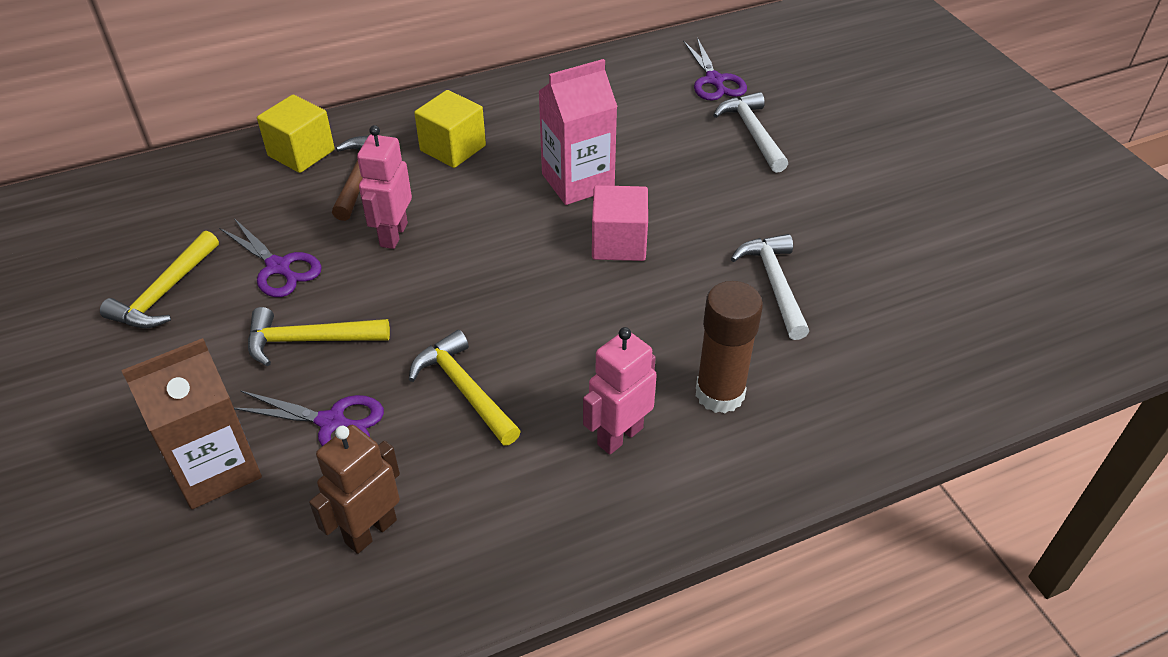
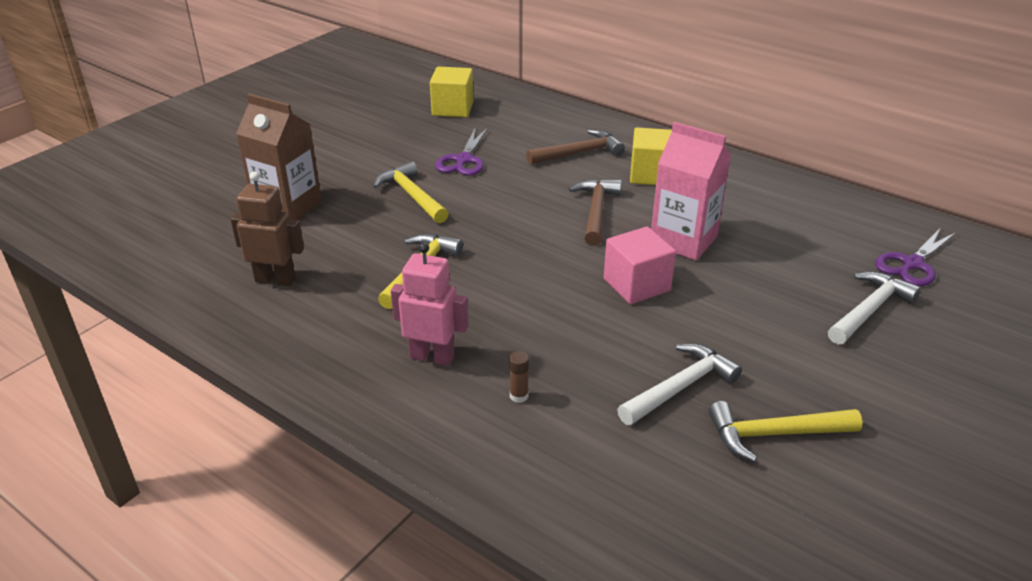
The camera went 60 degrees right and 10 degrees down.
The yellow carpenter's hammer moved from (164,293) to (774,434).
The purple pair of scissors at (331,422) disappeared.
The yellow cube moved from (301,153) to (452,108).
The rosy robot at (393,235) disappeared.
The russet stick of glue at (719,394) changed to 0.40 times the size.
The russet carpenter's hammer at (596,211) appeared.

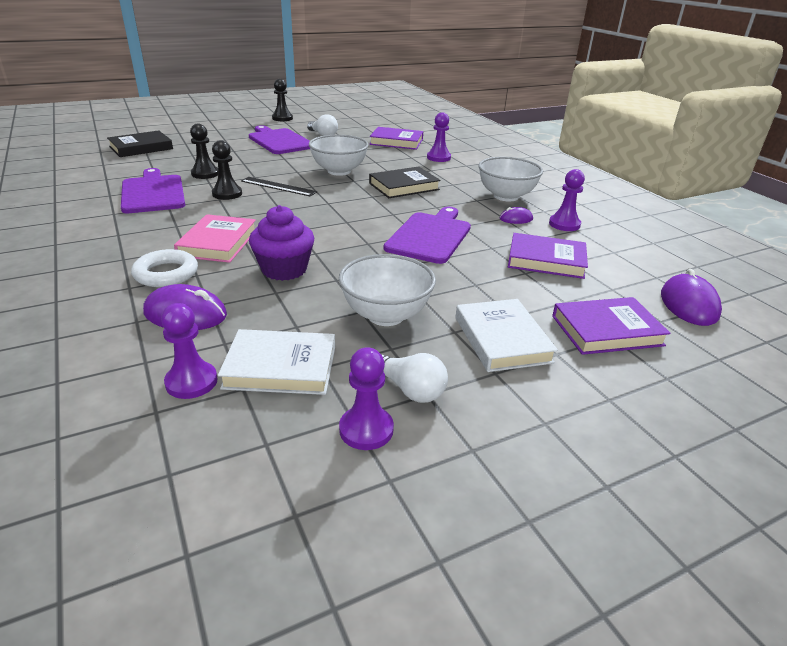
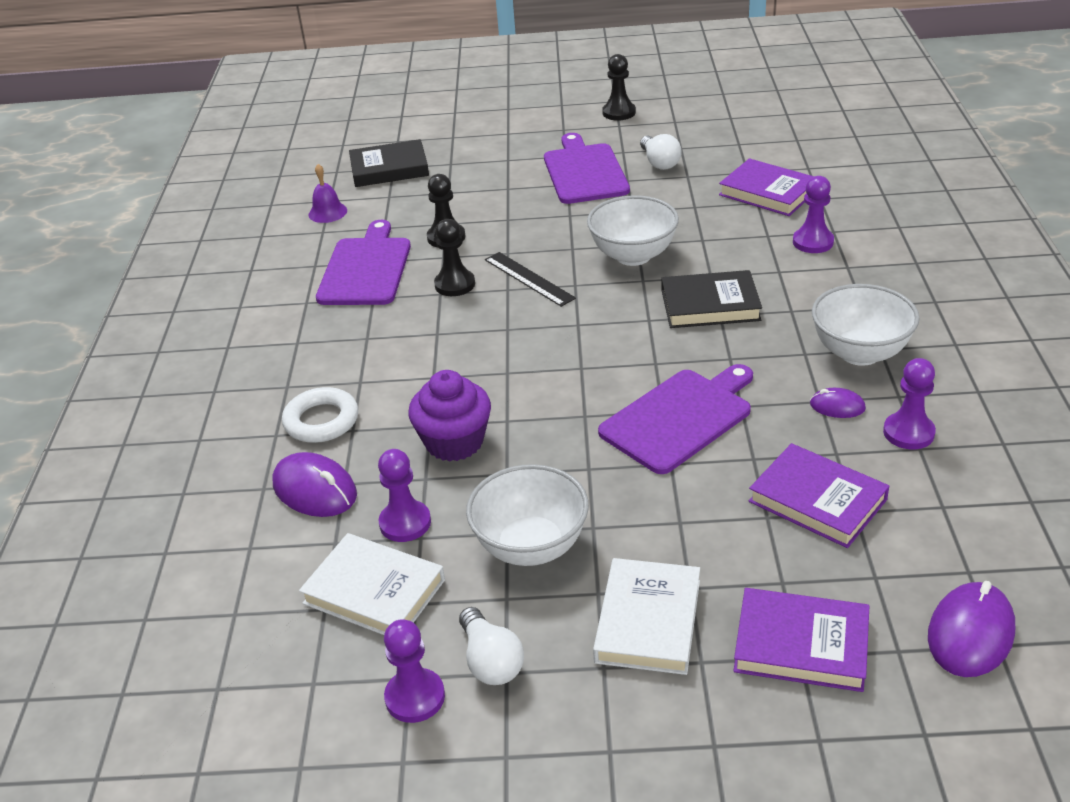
The camera went 30 degrees right and 5 degrees up.
The purple chess pawn moved from (191,382) to (405,523).
The rosy hardback at (218,243) disappeared.
The purple hand bell at (327,212) appeared.

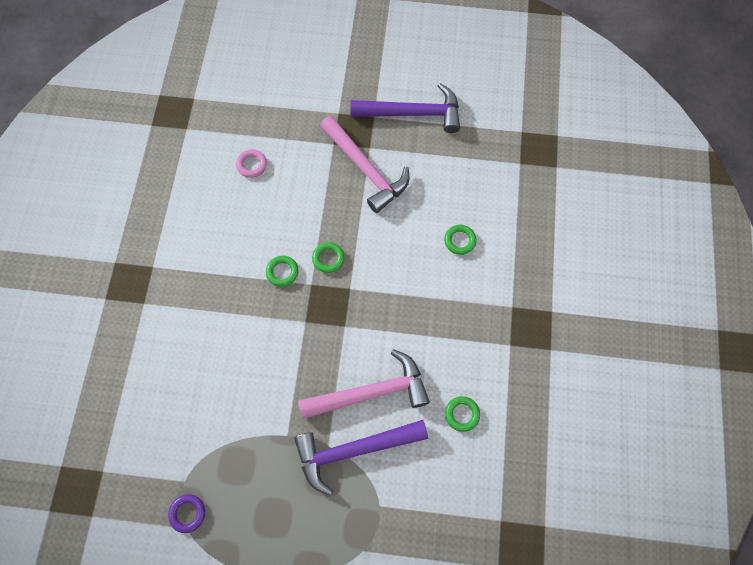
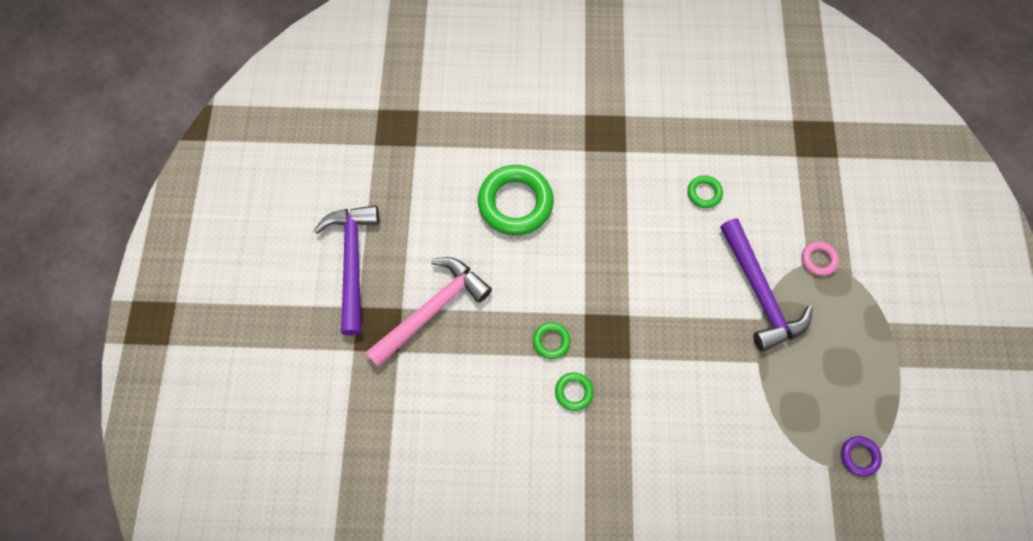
The camera went 95 degrees left and 0 degrees up.
The rosy ring moved from (252,165) to (818,260).
The rosy carpenter's hammer at (371,392) disappeared.
The green ring at (460,241) changed to 2.12 times the size.

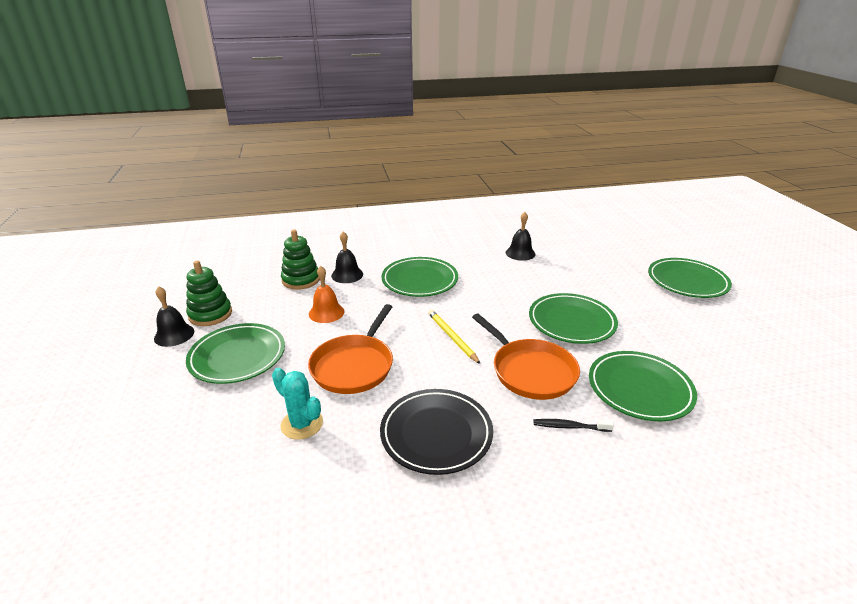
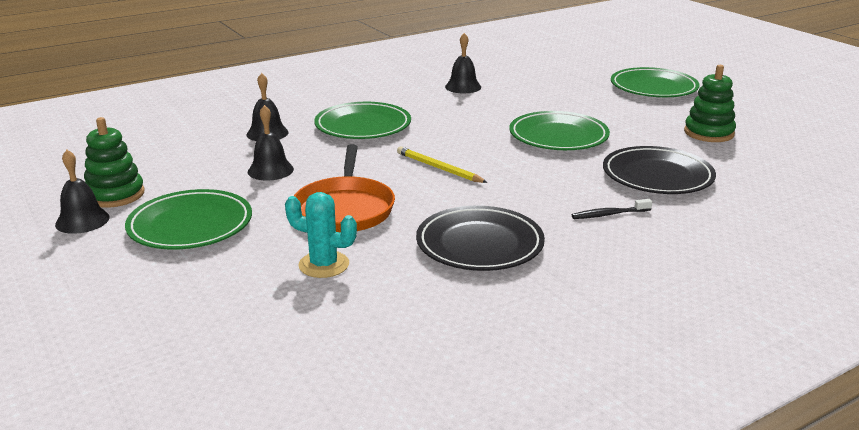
The camera went 20 degrees left and 5 degrees down.
The green stacking rings moved from (301,280) to (709,133).
The orange hand bell at (326,312) became the black hand bell at (270,170).
The orange skillet at (531,371) disappeared.
The green plate at (639,389) became the black plate at (657,176).

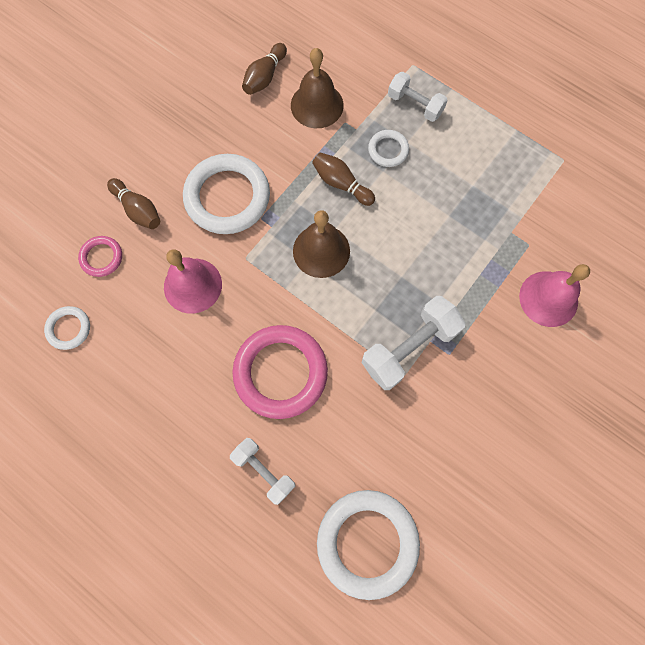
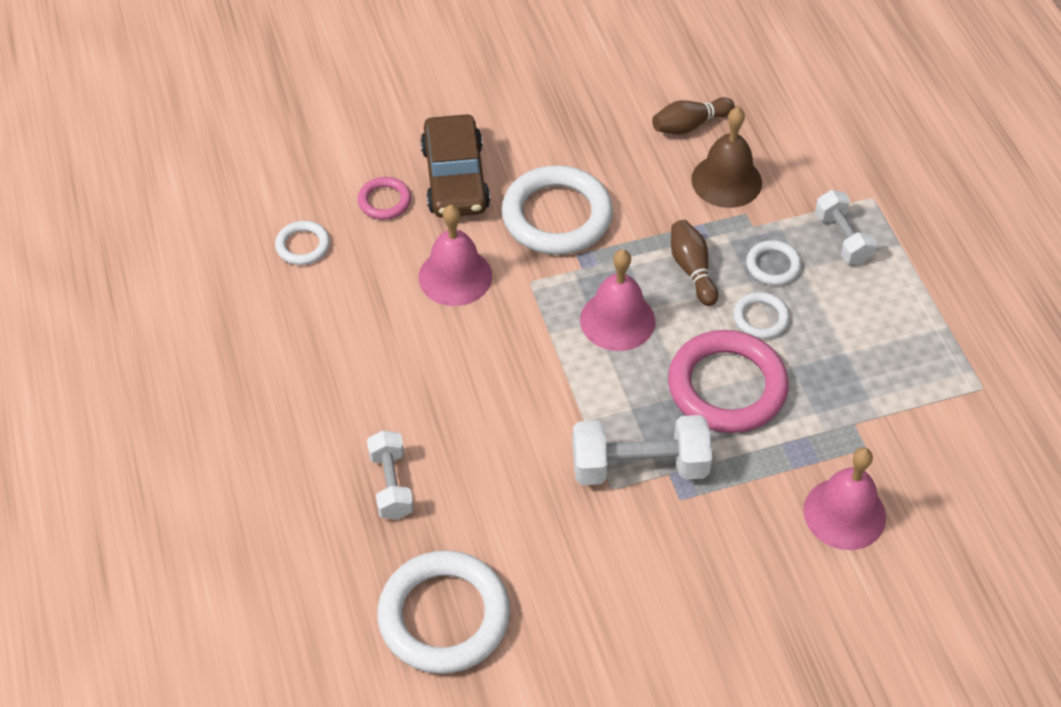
The camera went 35 degrees right and 20 degrees down.
The russet skittle at (138,210) was replaced by the russet car at (455,178).
The rosy ring moved from (280,372) to (727,387).
The russet hand bell at (321,251) became the rosy hand bell at (617,320).
The pure white ring at (760,318) appeared.

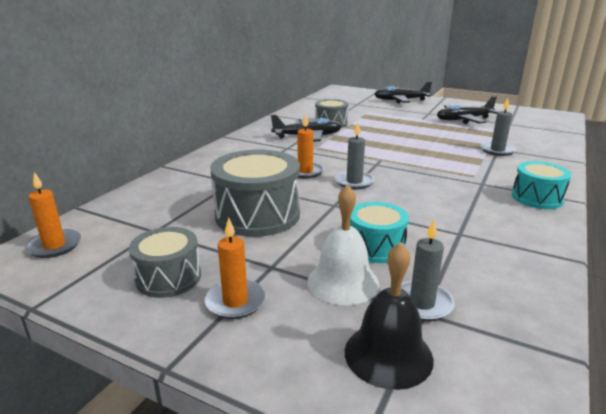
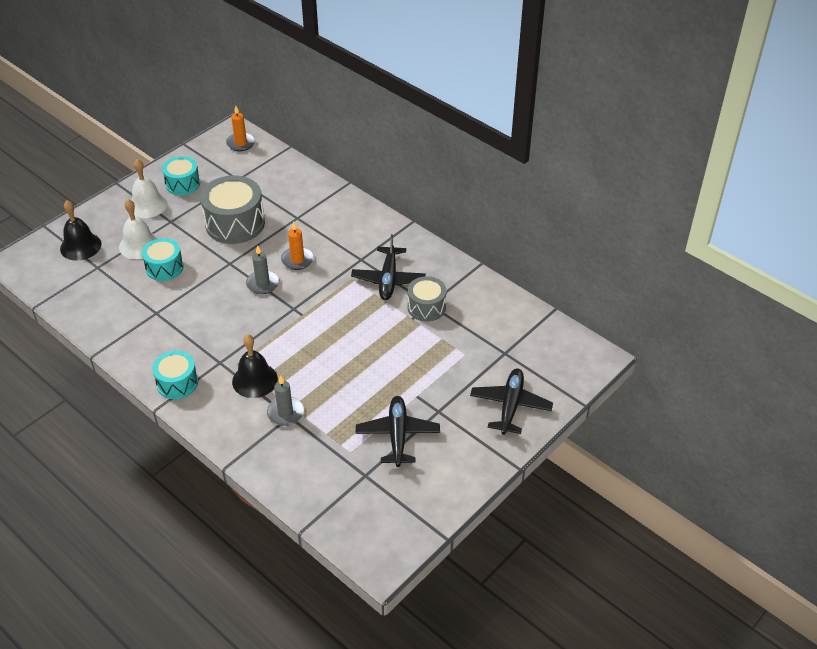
The camera went 105 degrees right and 20 degrees up.
The ash-grey snare drum at (168,277) became the aqua snare drum at (182,184).
The orange wax candle at (235,302) was replaced by the pure white hand bell at (147,205).
The ash-grey wax candle at (421,303) disappeared.
The black hand bell at (255,380) appeared.

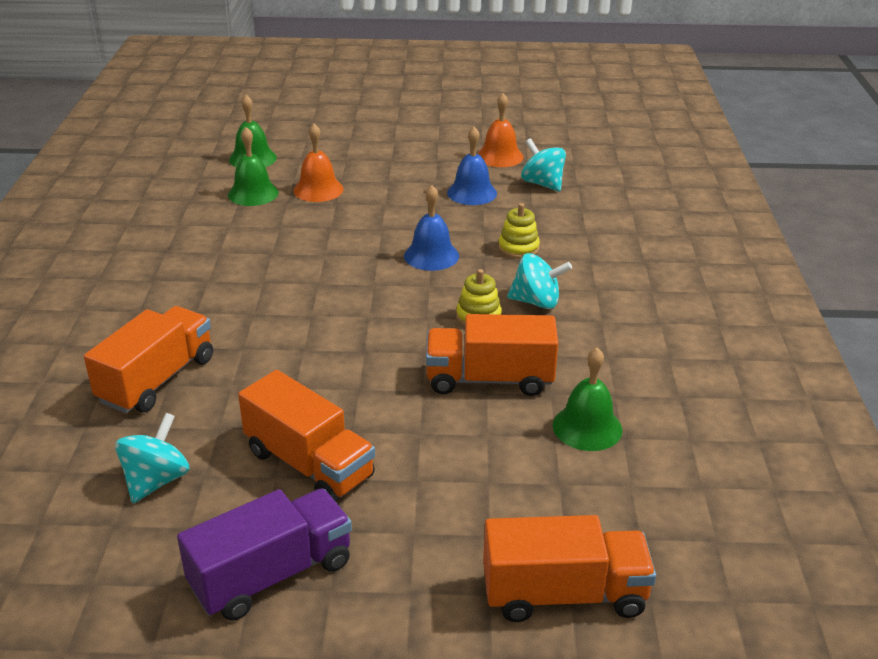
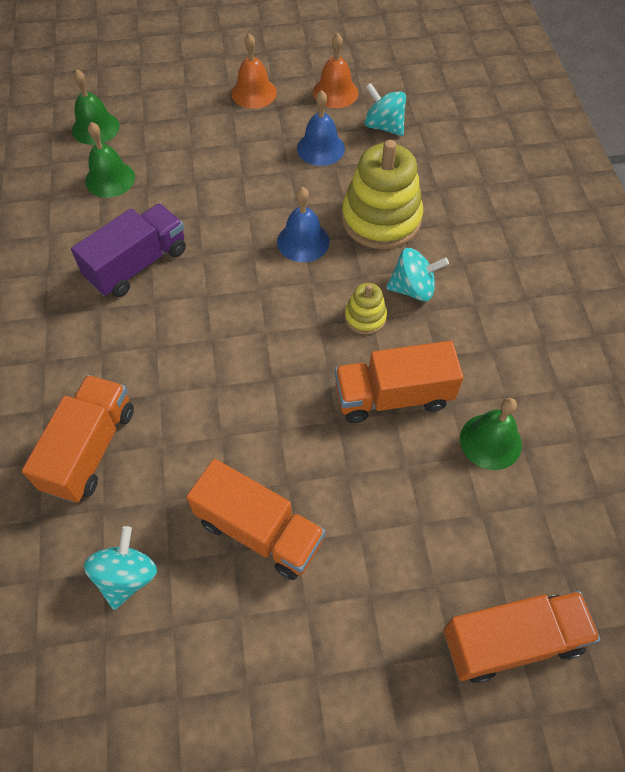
The camera went 10 degrees left and 25 degrees up.
The purple toy truck moved from (272,575) to (137,264).
The orange hand bell moved from (318,190) to (254,93).
The yellow stacking rings at (518,248) changed to 2.06 times the size.

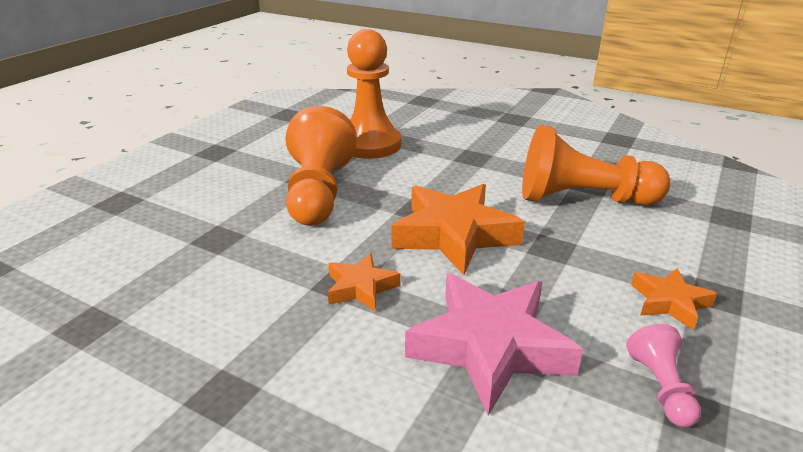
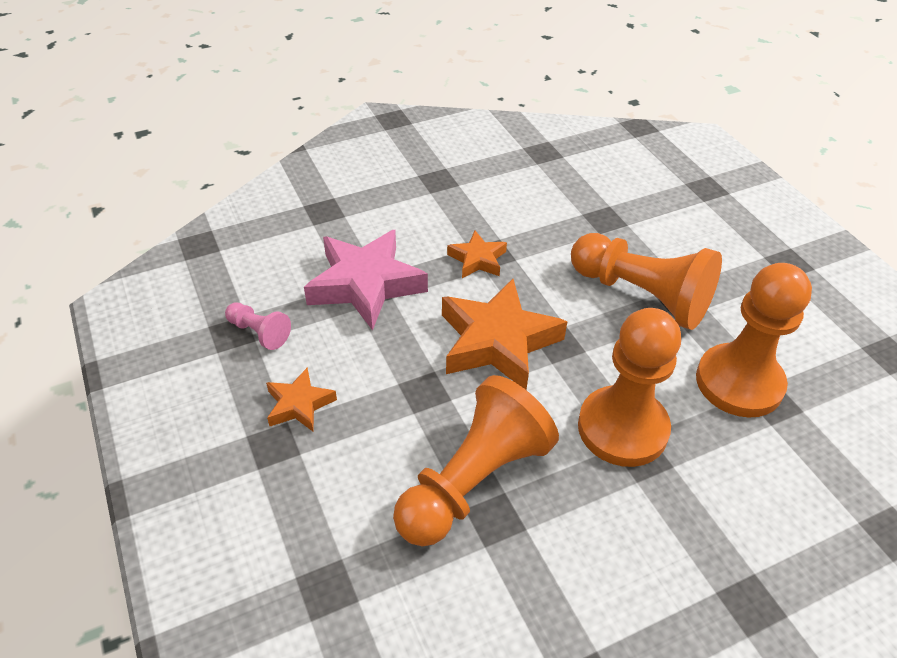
The camera went 125 degrees right and 15 degrees up.
The orange chess pawn at (622,428) appeared.

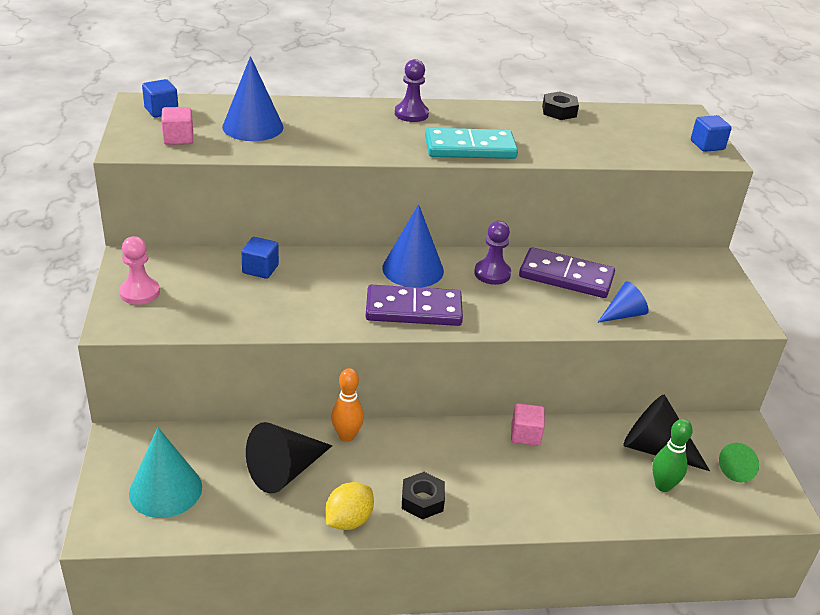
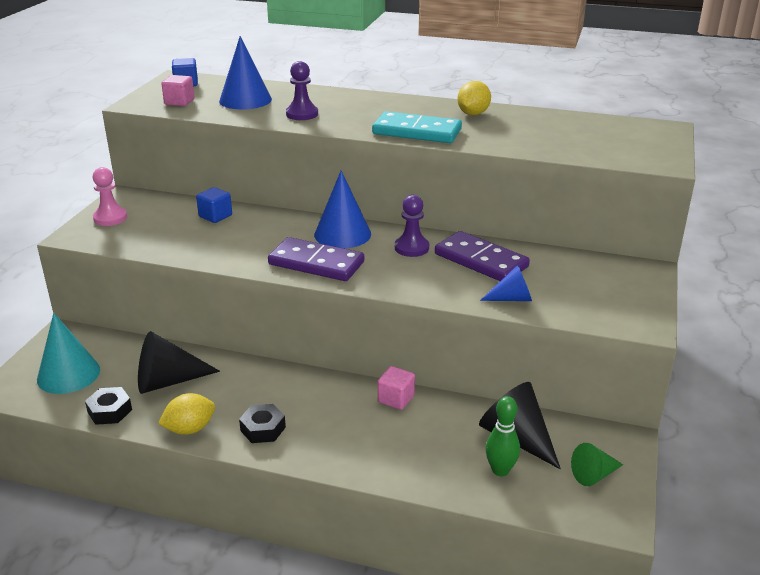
The camera went 25 degrees right and 5 degrees down.
The orange skittle at (346,436) disappeared.
The purple chess pawn moved from (411,114) to (302,114).
The black nut moved from (559,111) to (109,411).
The cobalt cube at (707,145) disappeared.
The yellow toy lemon at (473,114) appeared.

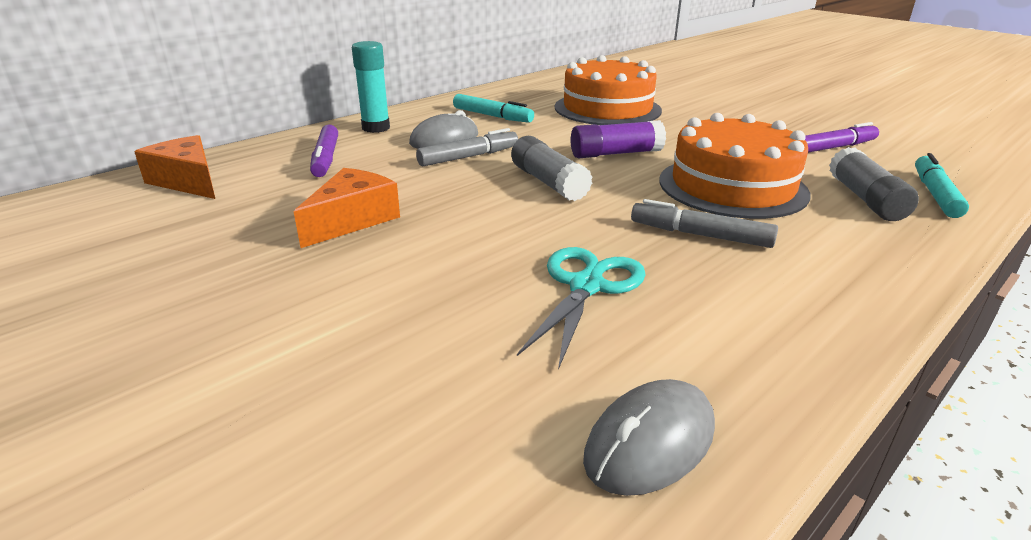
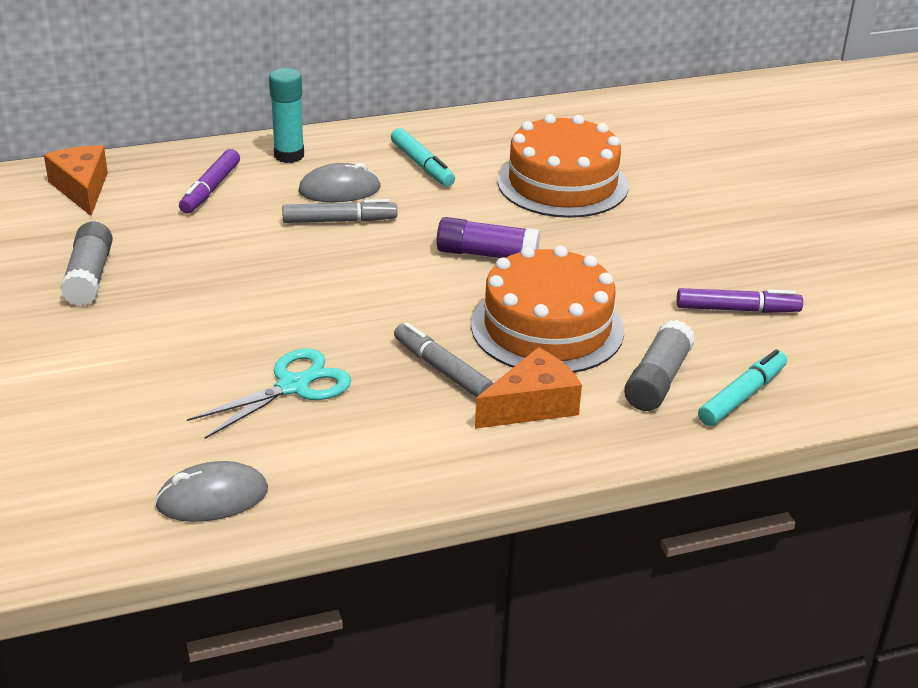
The camera went 25 degrees right and 5 degrees up.
The orange piece of cheese moved from (352,220) to (532,405).
The ash-grey stick of glue moved from (548,182) to (89,277).

